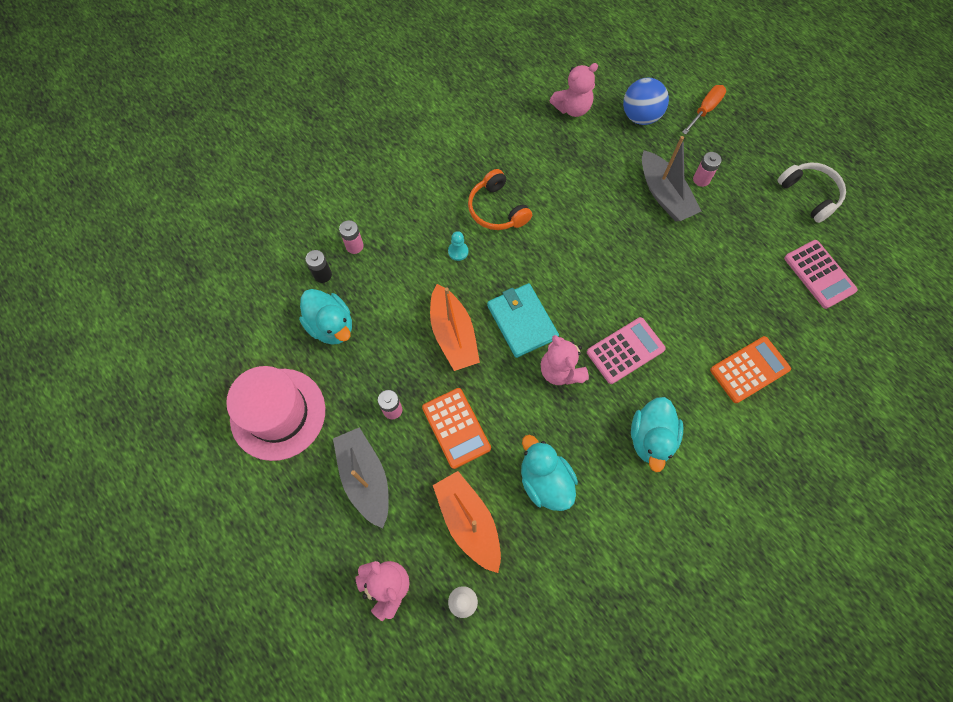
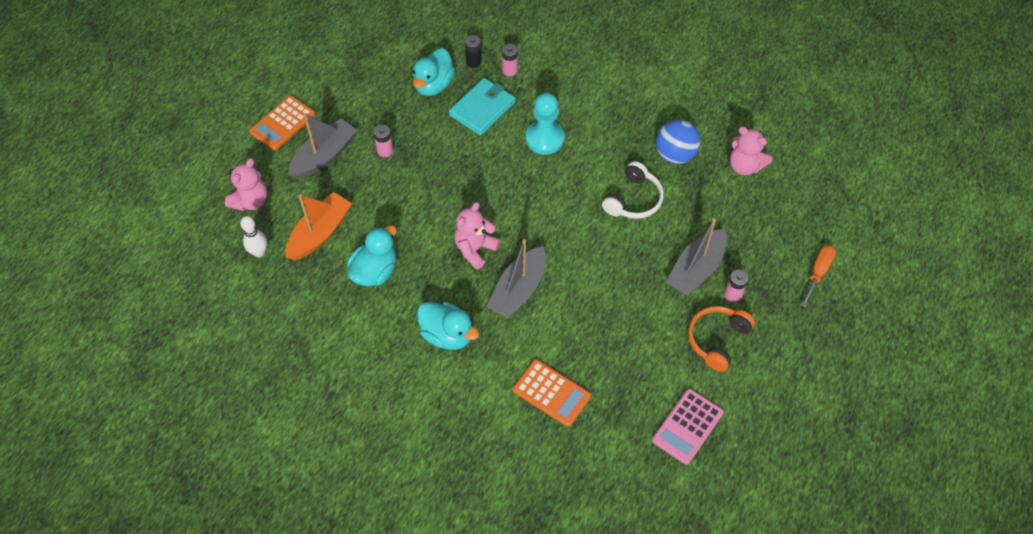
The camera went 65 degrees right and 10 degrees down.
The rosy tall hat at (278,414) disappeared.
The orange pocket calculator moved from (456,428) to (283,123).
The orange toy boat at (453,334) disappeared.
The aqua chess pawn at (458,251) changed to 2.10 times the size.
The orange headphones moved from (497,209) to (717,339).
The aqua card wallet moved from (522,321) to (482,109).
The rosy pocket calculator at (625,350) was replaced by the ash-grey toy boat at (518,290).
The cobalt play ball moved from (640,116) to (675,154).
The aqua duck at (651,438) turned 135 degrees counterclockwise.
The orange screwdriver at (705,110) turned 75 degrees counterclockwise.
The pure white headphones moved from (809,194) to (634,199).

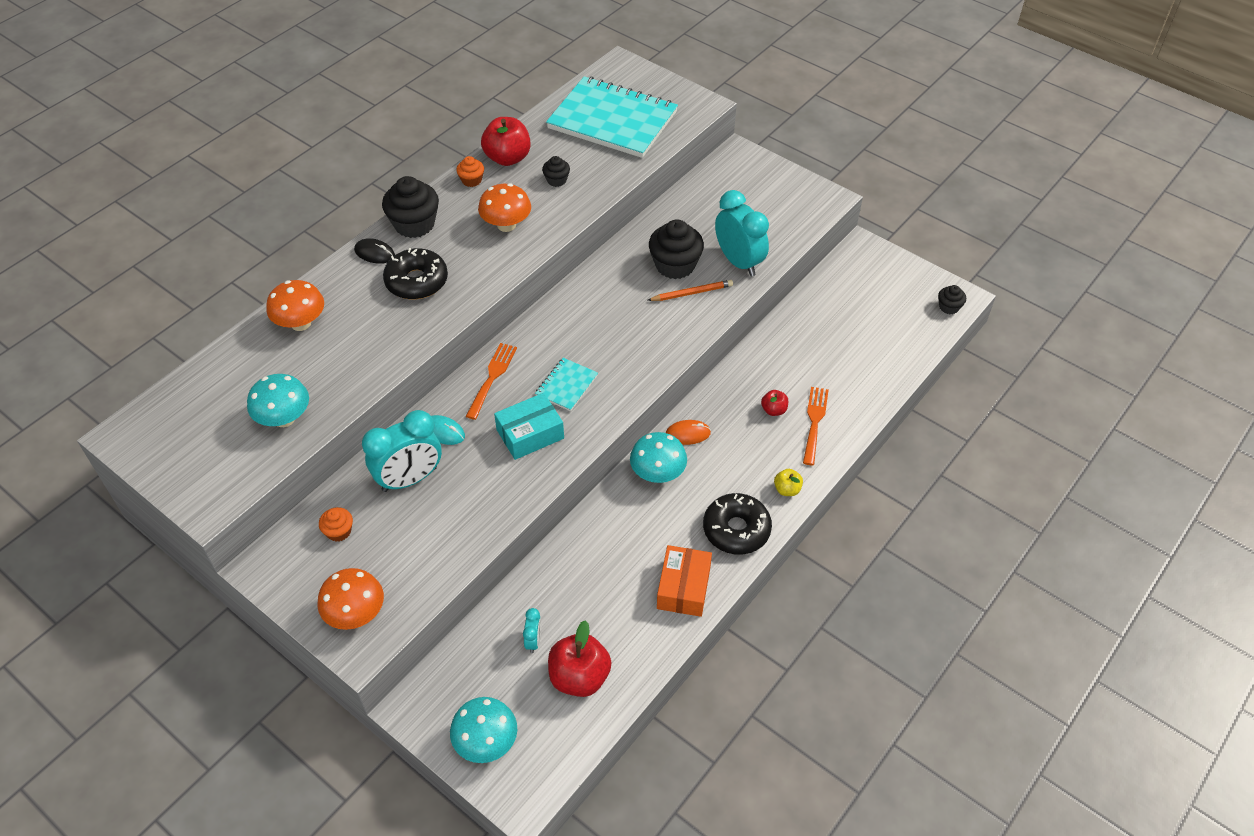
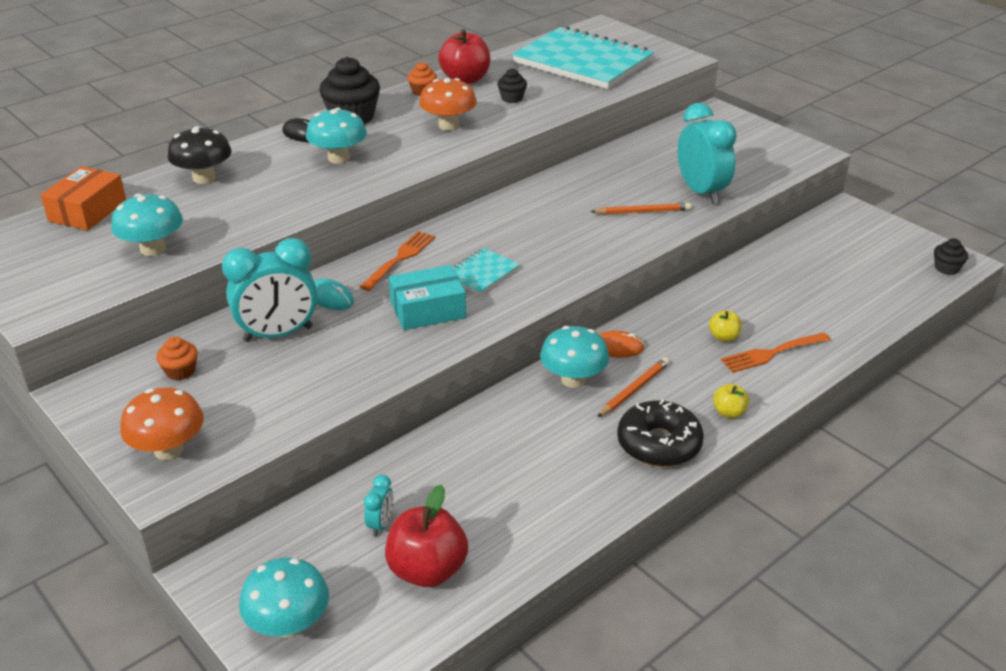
The camera went 10 degrees right and 15 degrees down.
The orange mushroom at (301,323) became the black mushroom at (204,178).
The black doughnut at (417,281) was replaced by the aqua mushroom at (338,158).
The black muffin at (675,265) disappeared.
The orange parcel moved from (683,588) to (87,211).
The red toy apple at (773,410) became the yellow toy apple at (723,337).
The orange fork at (814,422) turned 135 degrees counterclockwise.
The orange wooden pencil at (634,389) appeared.

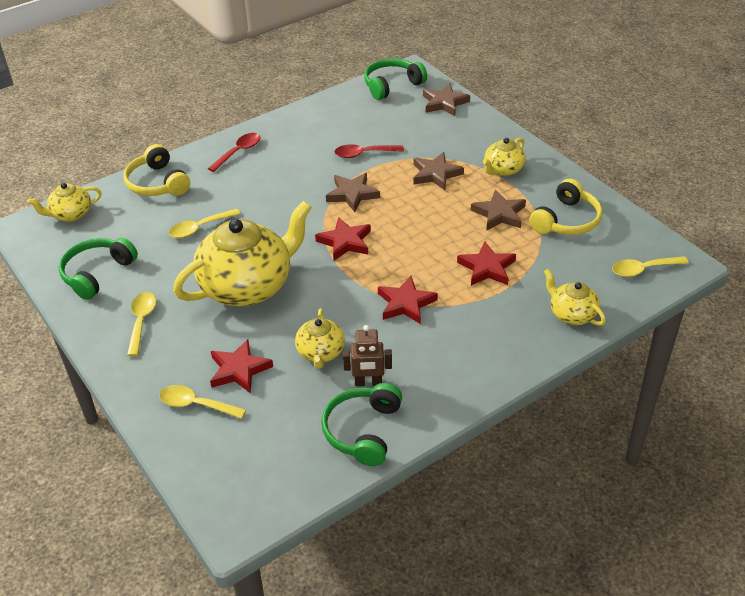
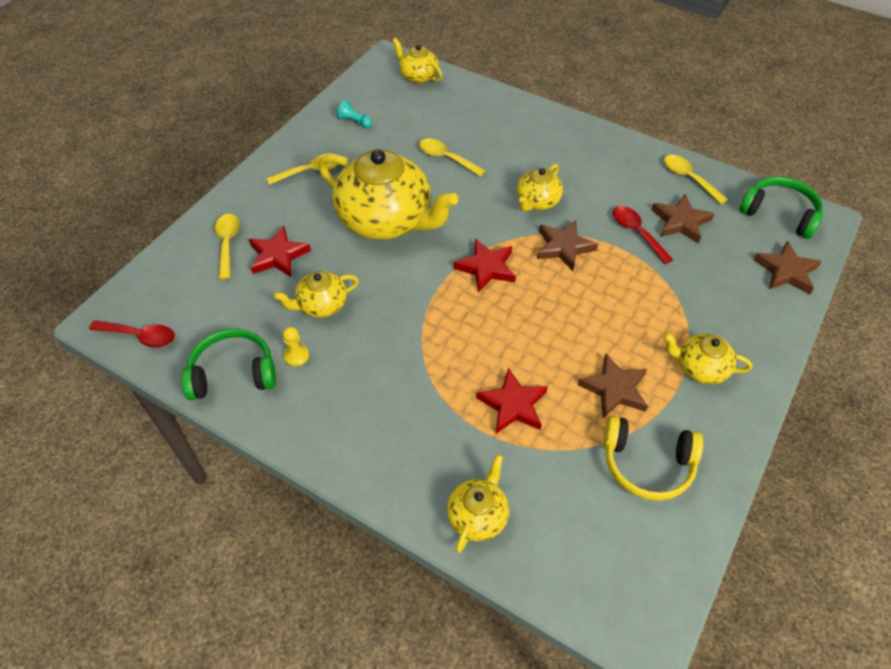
The camera went 65 degrees right and 10 degrees up.
The green headphones at (97,274) was replaced by the aqua chess pawn at (354,122).
The yellow headphones at (157,183) disappeared.
The red teaspoon moved from (238,152) to (140,336).
The russet robot at (368,382) was replaced by the yellow chess pawn at (296,356).
The red star shape at (406,303) disappeared.
The russet star shape moved from (435,174) to (680,222).
The yellow teaspoon moved from (643,269) to (688,178).
The yellow china teapot at (537,201) appeared.

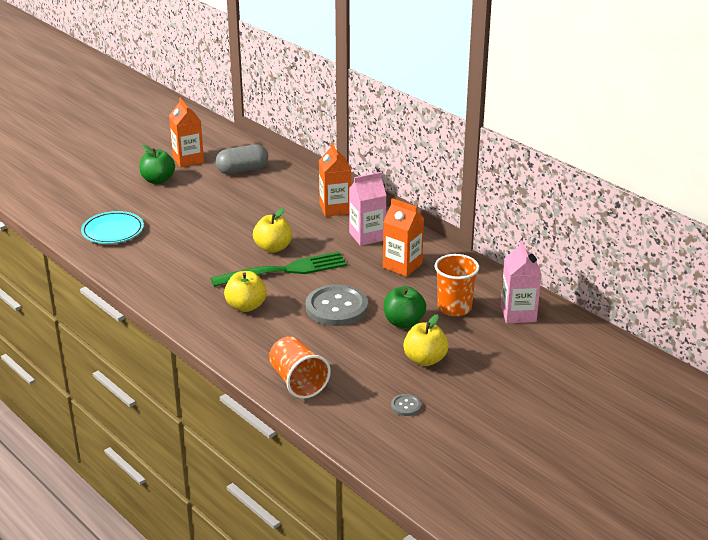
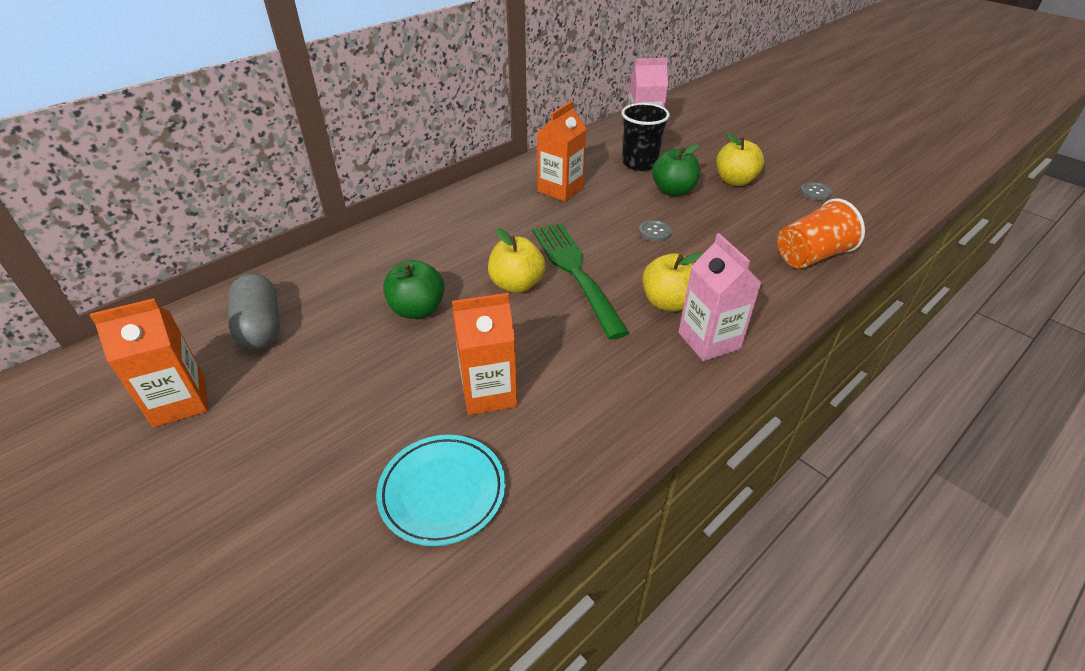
The camera went 90 degrees left and 10 degrees up.
The green toy apple moved from (158,180) to (417,309).
The ash-grey shirt button at (336,307) changed to 0.43 times the size.
The orange milk carton moved from (335,208) to (488,393).
The rosy milk carton moved from (367,236) to (709,341).
The orange cup at (454,308) became the black cup at (639,163).

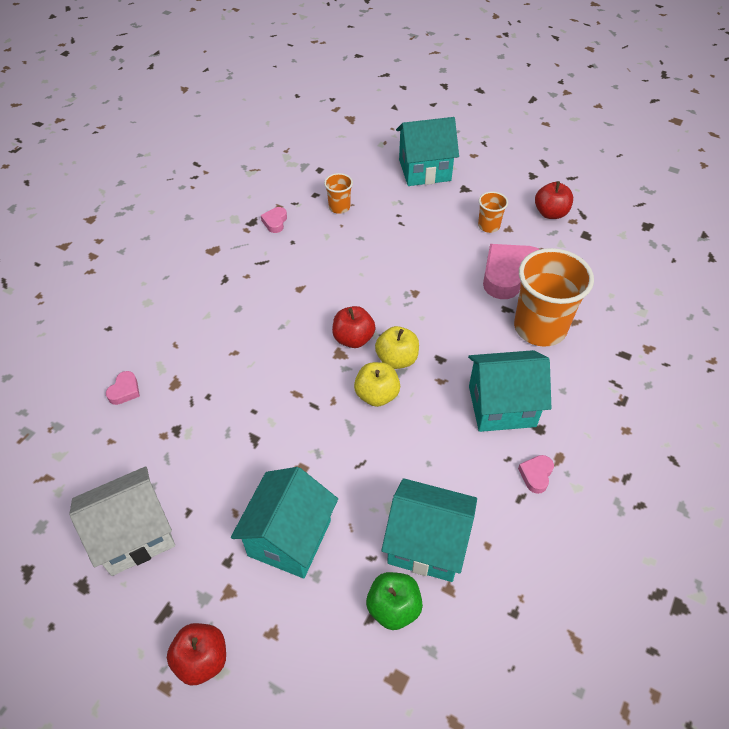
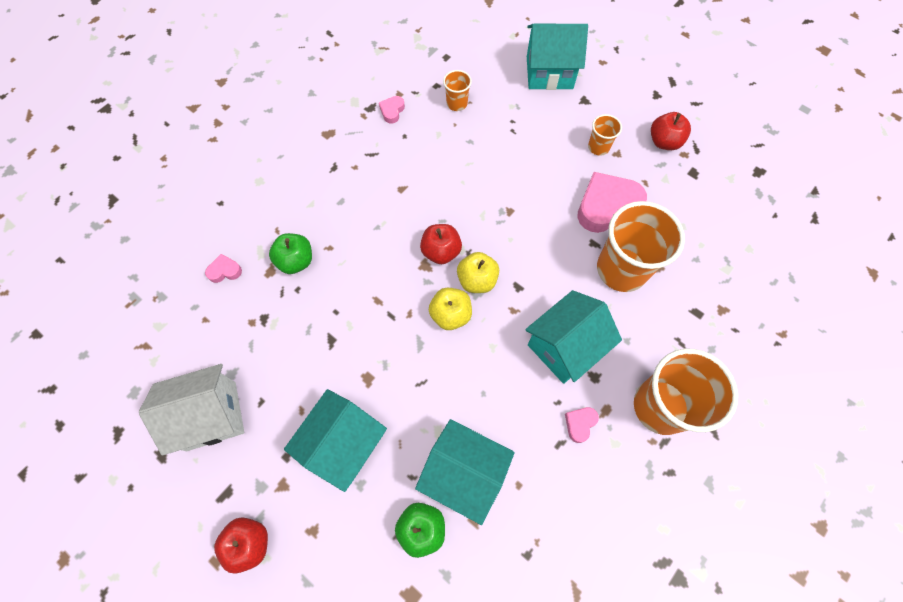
The camera went 10 degrees right and 15 degrees up.
The rosy heart at (125,391) turned 135 degrees counterclockwise.
The aqua cottage at (501,406) turned 45 degrees counterclockwise.
The green toy apple at (296,261) appeared.
The orange cup at (660,406) appeared.

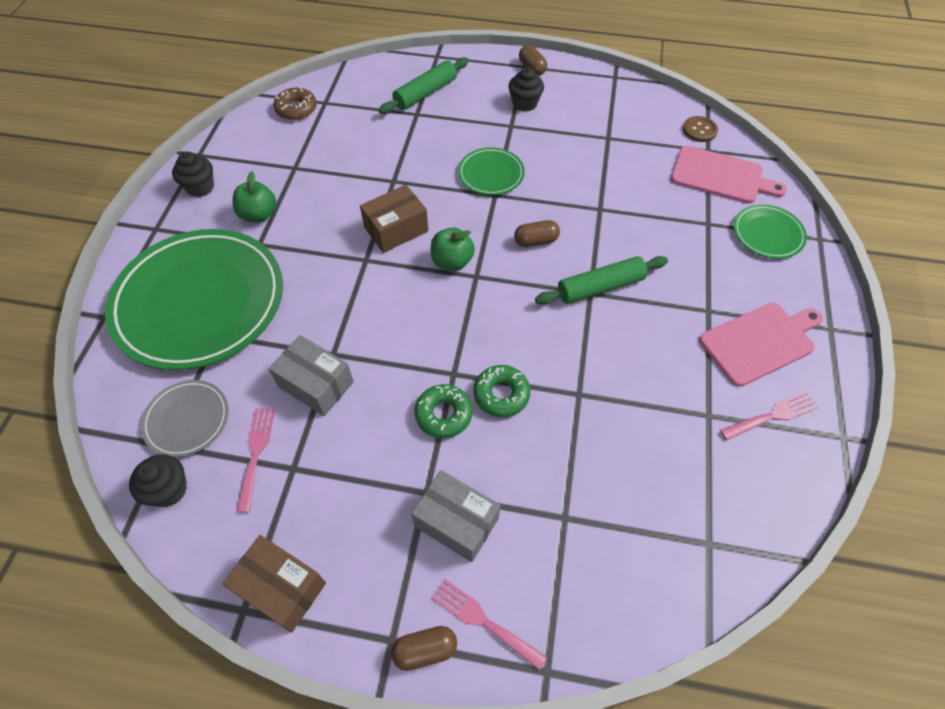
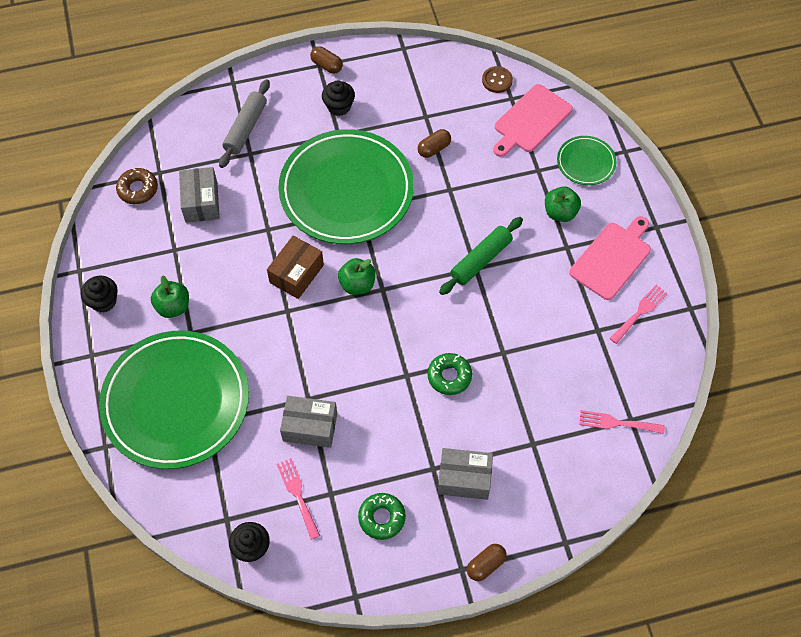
The camera went 25 degrees left and 5 degrees up.
The ash-grey plate at (187,420) disappeared.
The russet parcel at (281,588) disappeared.
The green pastry roller at (425,93) became the ash-grey pastry roller at (246,128).
The green doughnut moved from (443,414) to (382,518).
The rosy fork moved from (483,621) to (617,423).
The green plate at (491,174) changed to 2.25 times the size.
The russet pill moved from (536,241) to (434,148).
The rosy chopping board at (720,176) turned 135 degrees clockwise.
The ash-grey parcel at (201,202) appeared.
The green toy apple at (560,212) appeared.

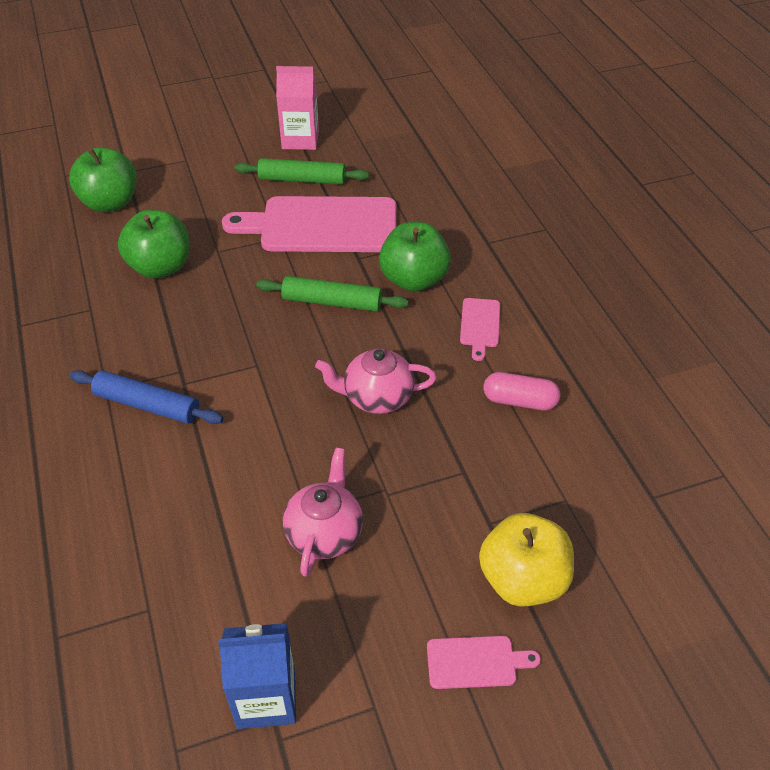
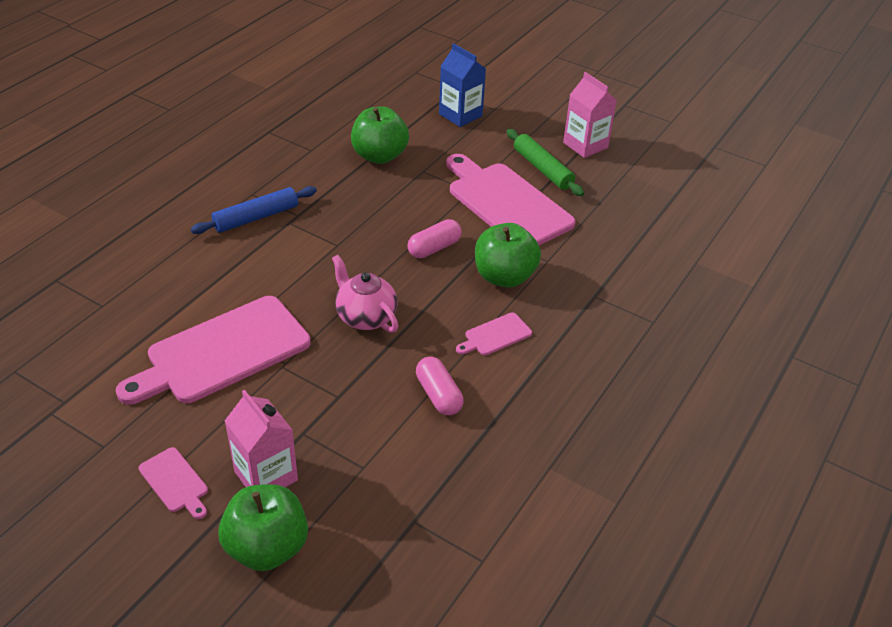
The camera went 50 degrees right and 5 degrees down.
The green toy apple moved from (110,203) to (267,547).
The cobalt pastry roller at (147,405) turned 75 degrees clockwise.
The cobalt milk carton moved from (266,697) to (460,115).
The green pastry roller at (332,302) was replaced by the rosy pill at (434,248).
The rosy china teapot at (325,533) was replaced by the rosy chopping board at (222,352).
The yellow toy apple at (523,580) was replaced by the rosy milk carton at (266,476).

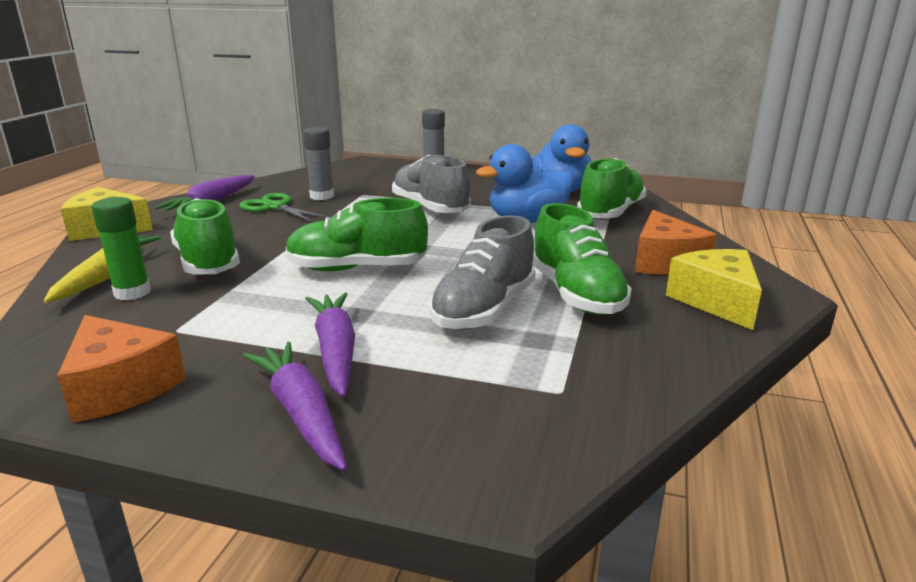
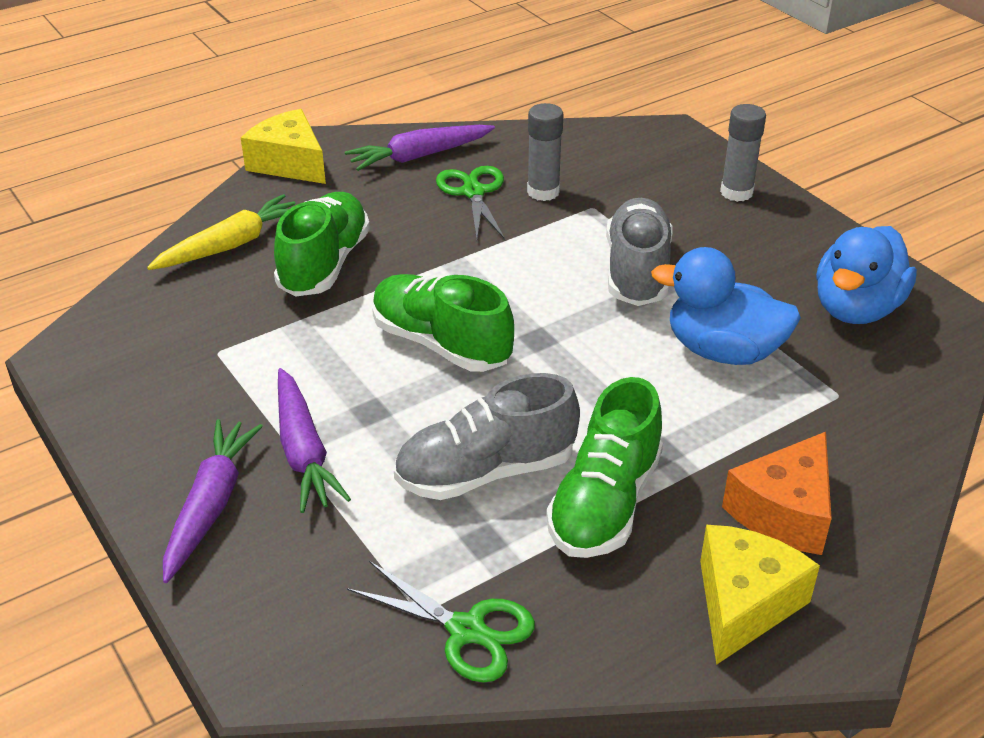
The camera went 40 degrees right and 15 degrees up.
The orange piece of cheese at (120,387) disappeared.
The green stick of glue at (132,292) disappeared.
The purple carrot at (335,351) turned 135 degrees clockwise.
The green lace-up shoe at (610,213) disappeared.
The green pair of scissors at (467,630) appeared.

